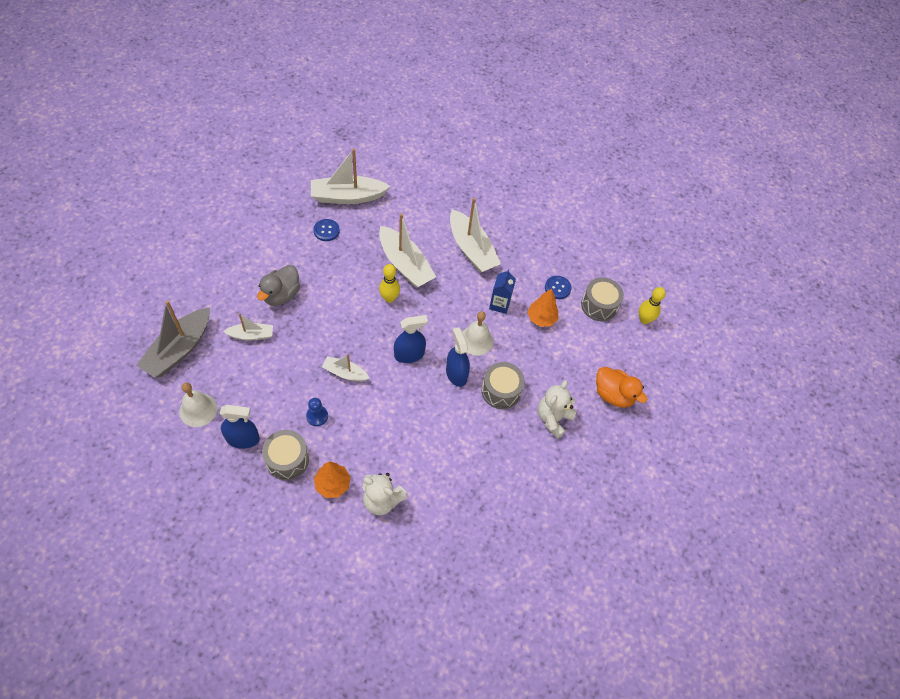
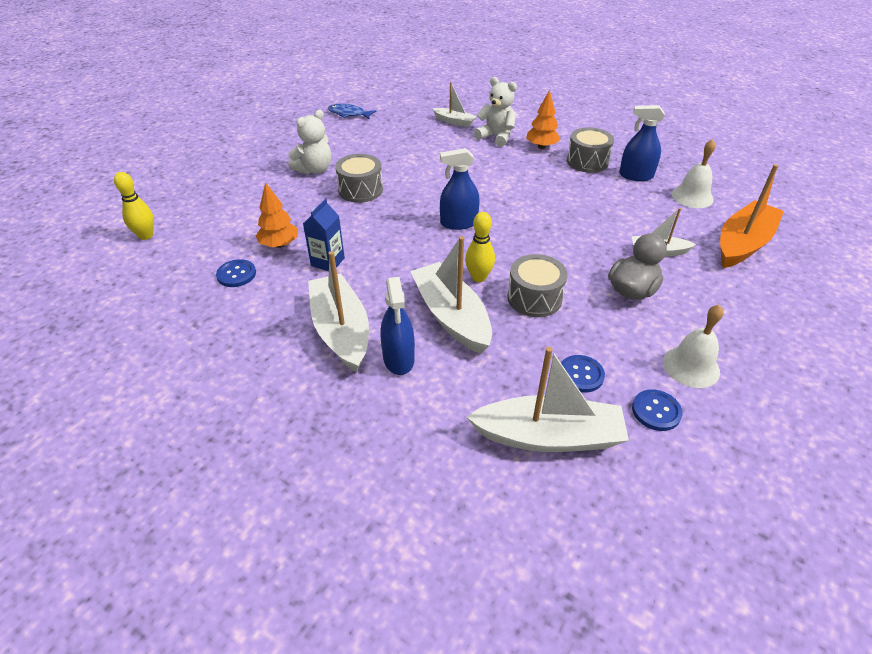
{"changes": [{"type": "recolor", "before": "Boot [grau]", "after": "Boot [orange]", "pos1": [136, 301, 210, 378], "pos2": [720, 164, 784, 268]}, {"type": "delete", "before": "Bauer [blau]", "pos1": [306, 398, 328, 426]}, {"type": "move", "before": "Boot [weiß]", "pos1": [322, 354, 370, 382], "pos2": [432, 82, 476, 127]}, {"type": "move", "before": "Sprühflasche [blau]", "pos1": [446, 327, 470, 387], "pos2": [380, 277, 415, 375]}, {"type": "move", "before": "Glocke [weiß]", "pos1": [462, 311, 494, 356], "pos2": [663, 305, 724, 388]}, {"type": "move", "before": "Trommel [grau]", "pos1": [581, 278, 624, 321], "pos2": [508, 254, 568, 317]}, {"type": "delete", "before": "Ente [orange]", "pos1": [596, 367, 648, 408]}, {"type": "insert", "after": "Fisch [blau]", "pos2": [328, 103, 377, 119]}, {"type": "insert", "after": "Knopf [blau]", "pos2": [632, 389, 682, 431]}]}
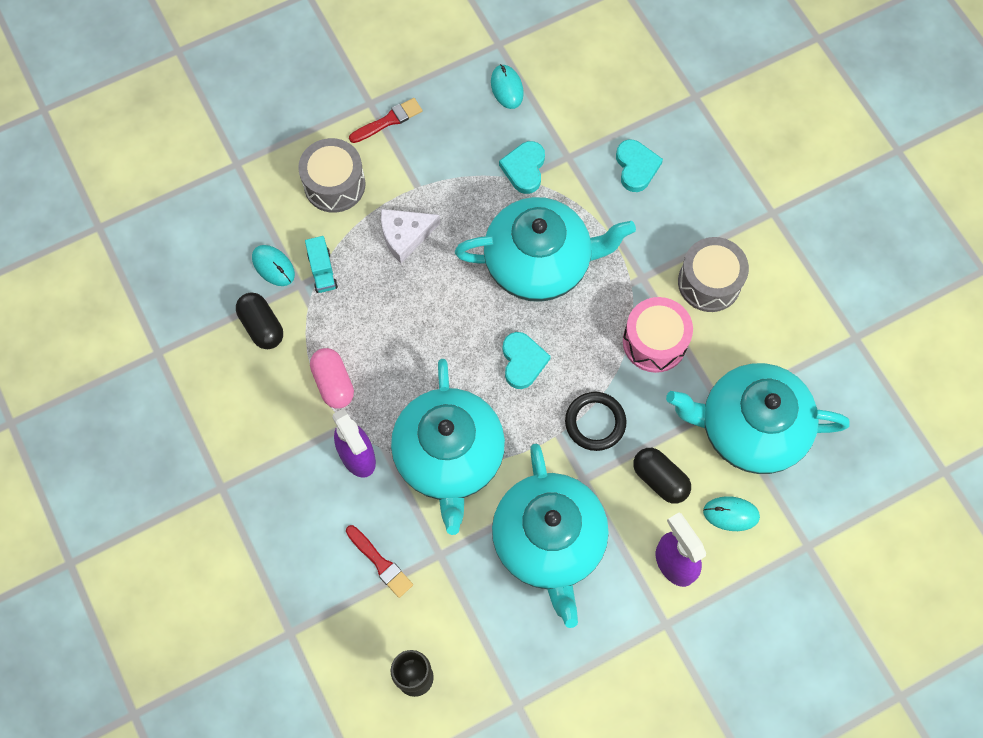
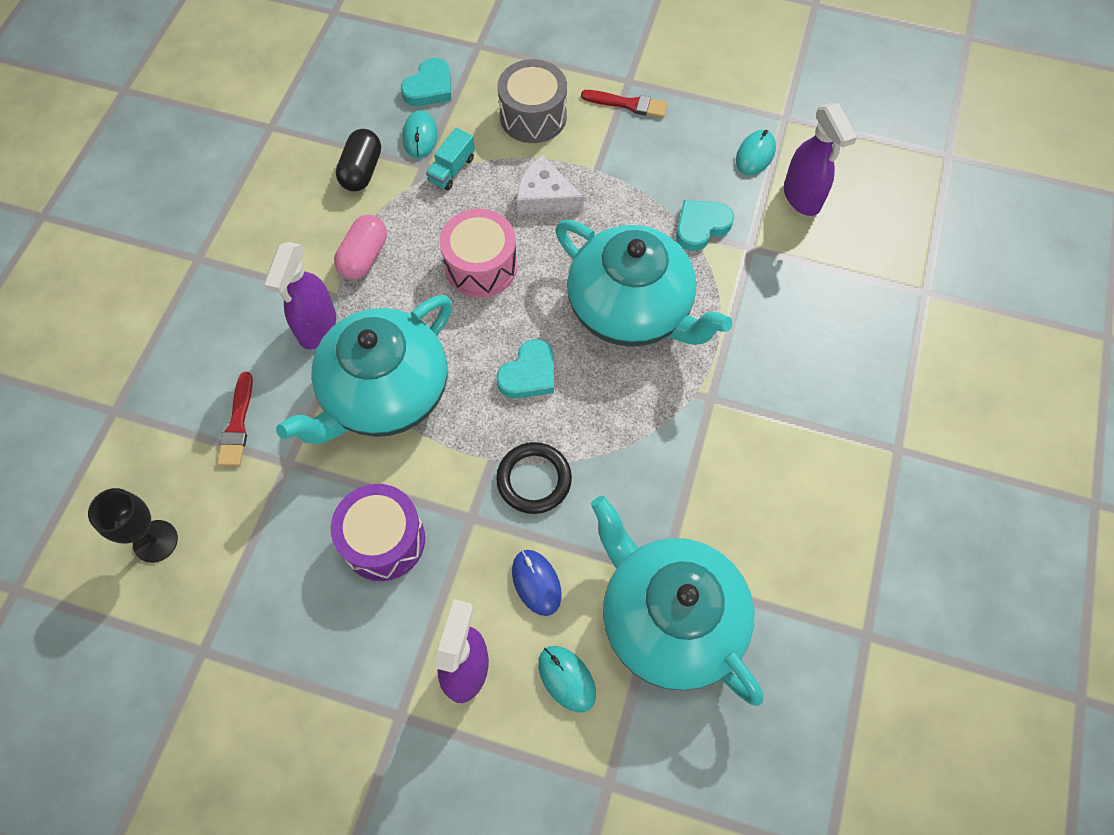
{"changes": [{"type": "replace", "before": "Teekanne [türkis]", "after": "Trommel [lila]", "pos1": [492, 444, 609, 628], "pos2": [331, 484, 425, 581]}, {"type": "move", "before": "Herz [türkis]", "pos1": [616, 139, 663, 192], "pos2": [401, 58, 452, 106]}, {"type": "move", "before": "Trommel [rosa]", "pos1": [623, 297, 693, 373], "pos2": [440, 209, 517, 298]}, {"type": "replace", "before": "Kapsel [schwarz]", "after": "Computermaus [blau]", "pos1": [633, 448, 691, 504], "pos2": [512, 550, 561, 616]}, {"type": "delete", "before": "Trommel [grau]", "pos1": [678, 237, 749, 312]}, {"type": "insert", "after": "Sprühflasche [lila]", "pos2": [784, 103, 857, 216]}]}
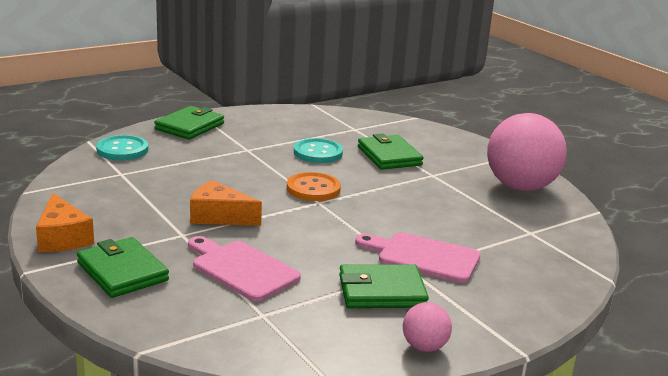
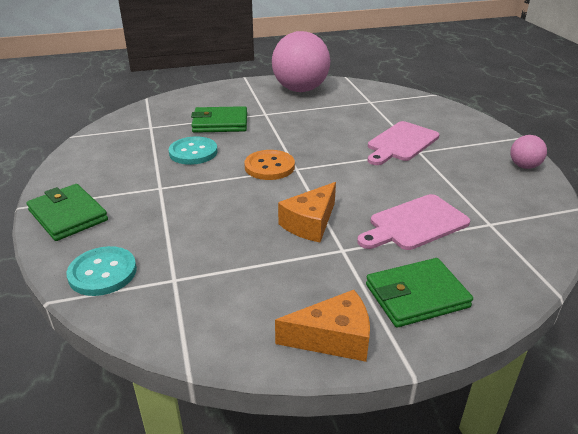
{"changes": [{"type": "delete", "before": "Geldbörse [grün]", "pos1": [339, 264, 429, 308]}]}
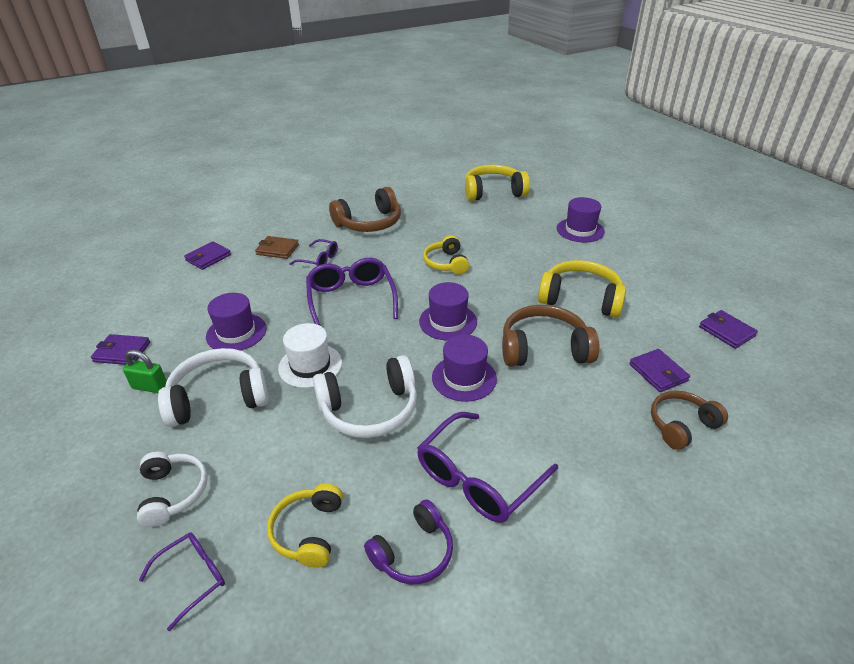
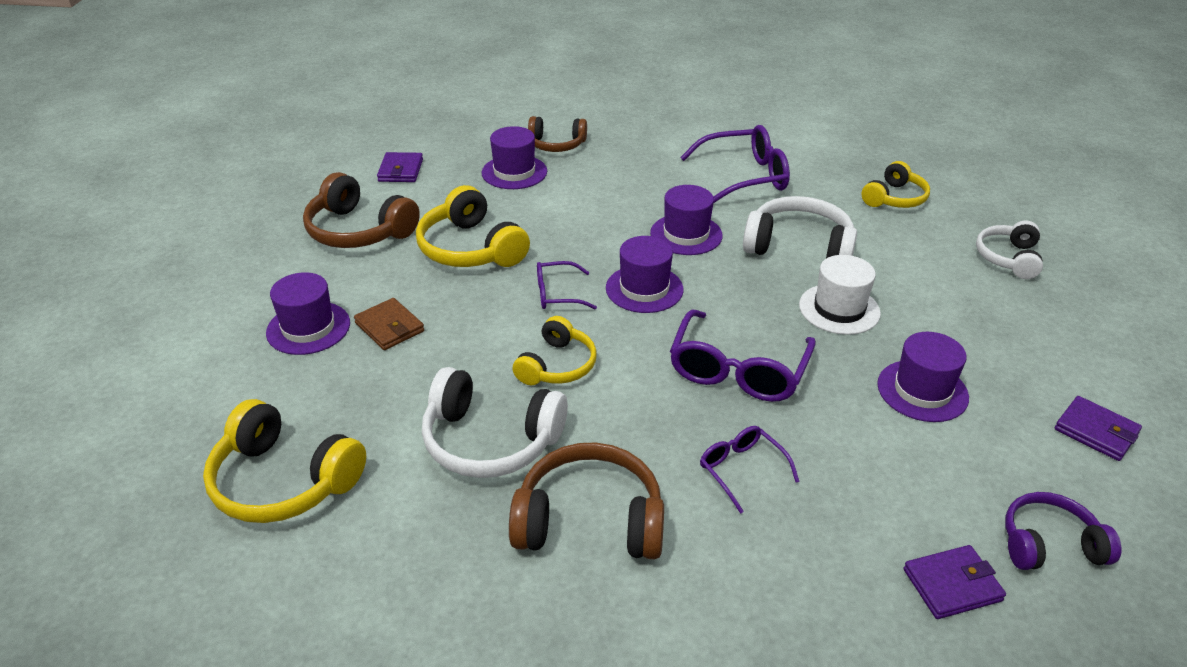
{"changes": [{"type": "delete", "before": "Vorhängeschloss [grün]", "pos1": [123, 350, 167, 393]}, {"type": "move", "before": "Brille [lila]", "pos1": [139, 532, 225, 631], "pos2": [537, 261, 597, 309]}, {"type": "move", "before": "Kopfhörer [weiß]", "pos1": [158, 348, 269, 427], "pos2": [422, 367, 568, 478]}, {"type": "move", "before": "Geldbörse [braun]", "pos1": [255, 236, 299, 259], "pos2": [354, 298, 424, 350]}, {"type": "move", "before": "Kopfhörer [lila]", "pos1": [364, 499, 453, 585], "pos2": [1005, 492, 1121, 570]}, {"type": "move", "before": "Kopfhörer [braun]", "pos1": [502, 305, 599, 367], "pos2": [303, 172, 420, 248]}, {"type": "replace", "before": "Geldbörse [lila]", "after": "Hut [lila]", "pos1": [629, 349, 690, 392], "pos2": [482, 126, 547, 189]}]}
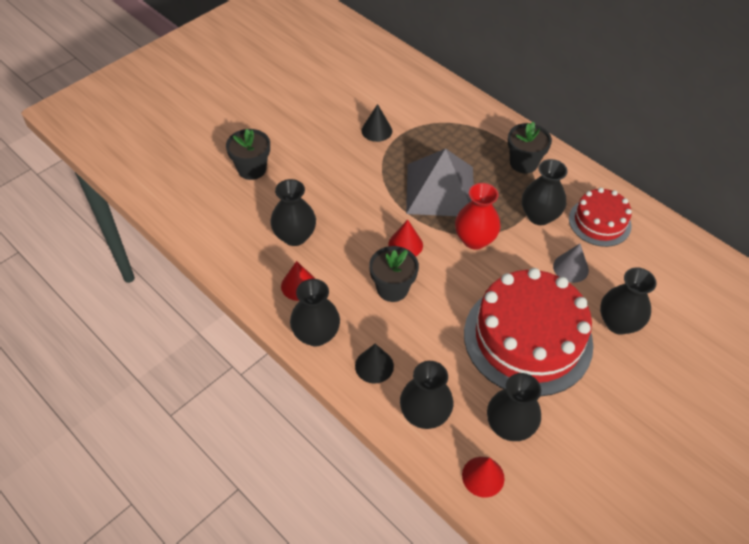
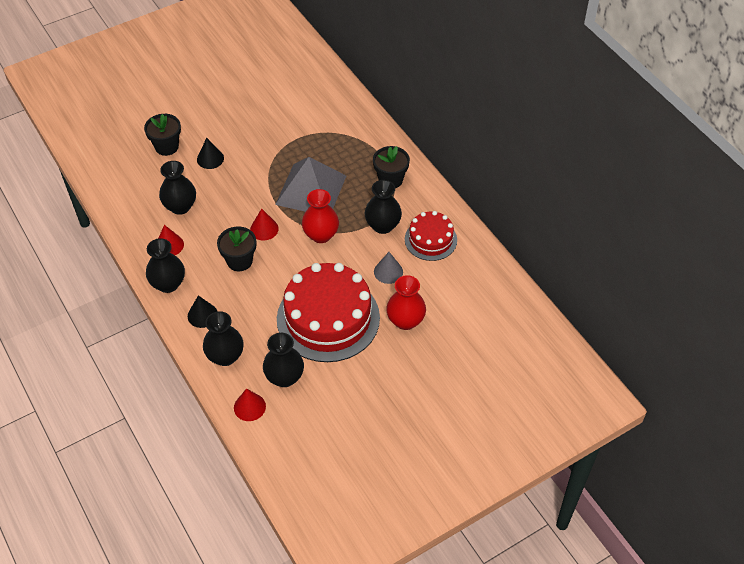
{"changes": [{"type": "move", "before": "Kegel [schwarz]", "pos1": [361, 104, 392, 142], "pos2": [197, 138, 224, 169]}, {"type": "recolor", "before": "Vase [schwarz]", "after": "Vase [rot]", "pos1": [600, 267, 656, 335], "pos2": [386, 275, 426, 330]}]}
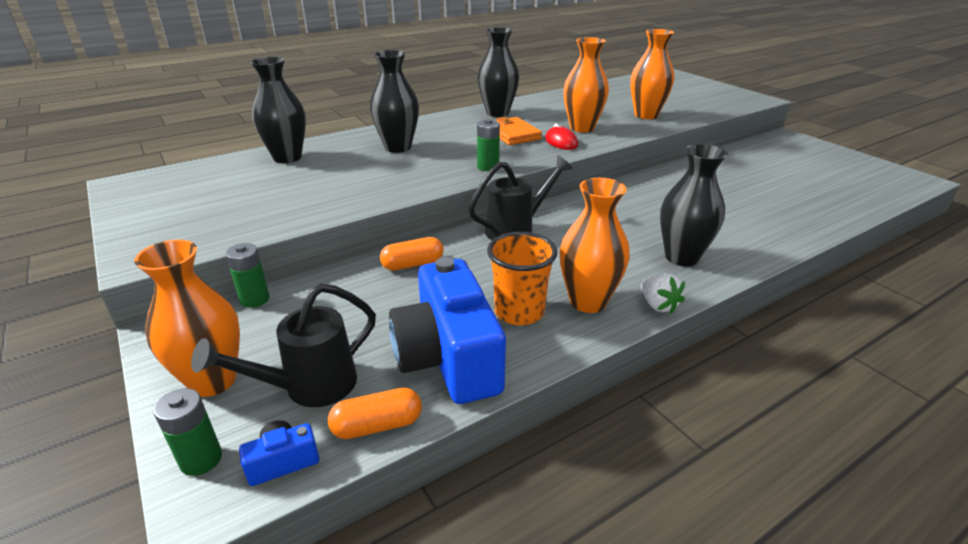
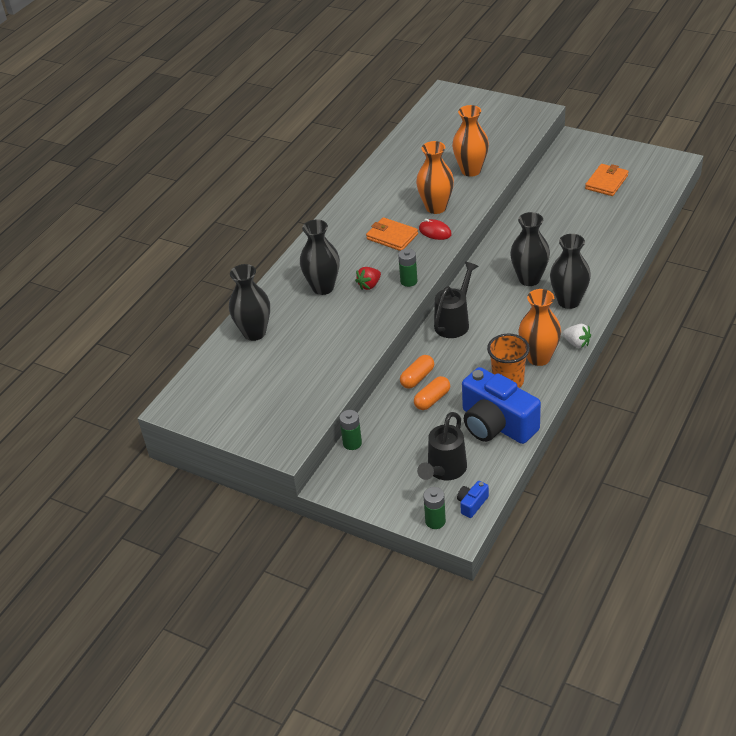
{"changes": [{"type": "delete", "before": "Vase [orange]", "pos1": [134, 240, 240, 397]}, {"type": "move", "before": "Kapsel [orange]", "pos1": [328, 388, 422, 439], "pos2": [414, 376, 450, 410]}, {"type": "move", "before": "Vase [schwarz]", "pos1": [477, 27, 519, 117], "pos2": [510, 212, 550, 286]}, {"type": "insert", "after": "Erdbeere [rot]", "pos2": [355, 267, 381, 290]}, {"type": "insert", "after": "Geldbörse [orange]", "pos2": [585, 164, 629, 196]}]}
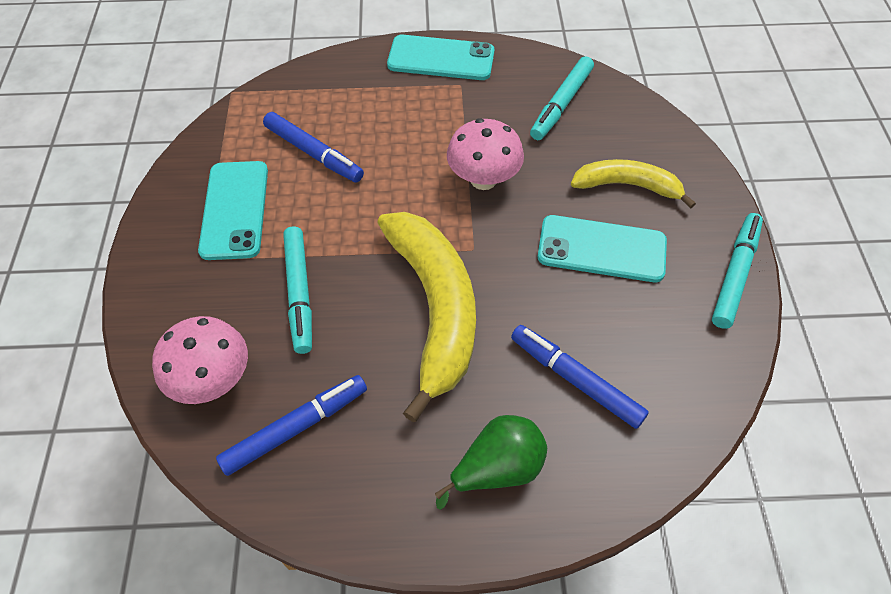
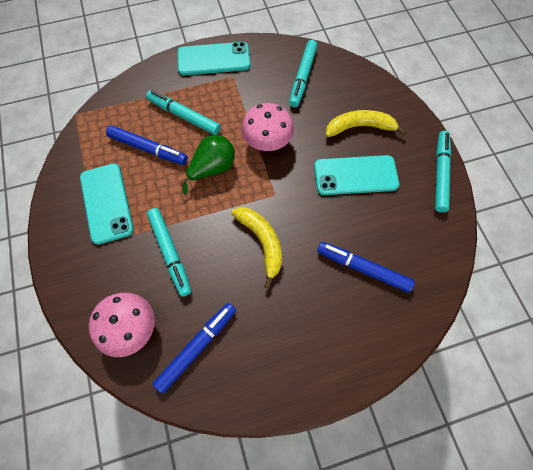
{"changes": [{"type": "resize", "before": "Banane [gelb]", "pos1": [377, 212, 476, 422], "pos2": [231, 207, 282, 289], "scale": 0.58}, {"type": "move", "before": "Birne [grün]", "pos1": [435, 415, 547, 510], "pos2": [180, 135, 235, 195]}, {"type": "insert", "after": "Filzstift [türkis]", "pos2": [146, 90, 221, 135]}]}
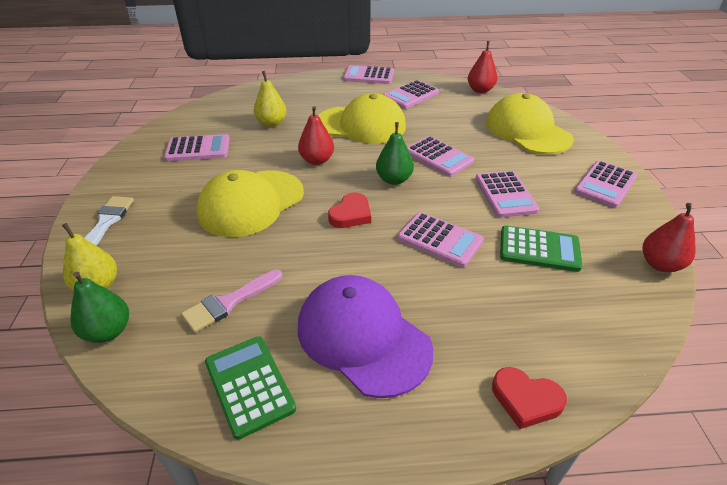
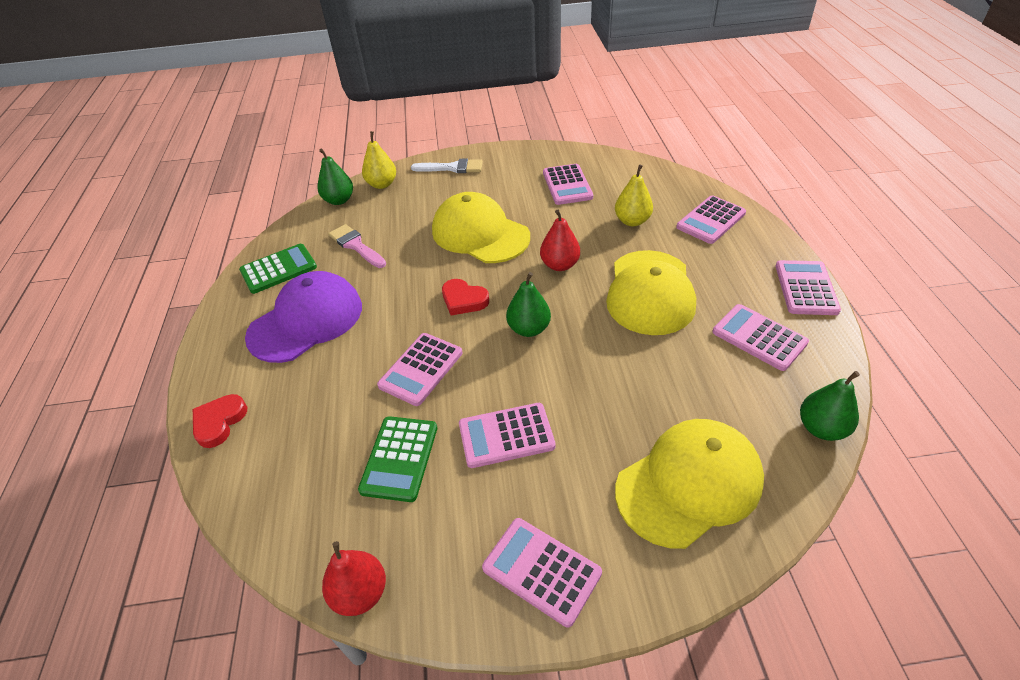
{"changes": [{"type": "move", "before": "Taschenrechner [rosa]", "pos1": [407, 136, 474, 177], "pos2": [676, 195, 746, 244]}, {"type": "recolor", "before": "Birne [rot]", "after": "Birne [grün]", "pos1": [468, 41, 497, 93], "pos2": [800, 371, 860, 441]}]}
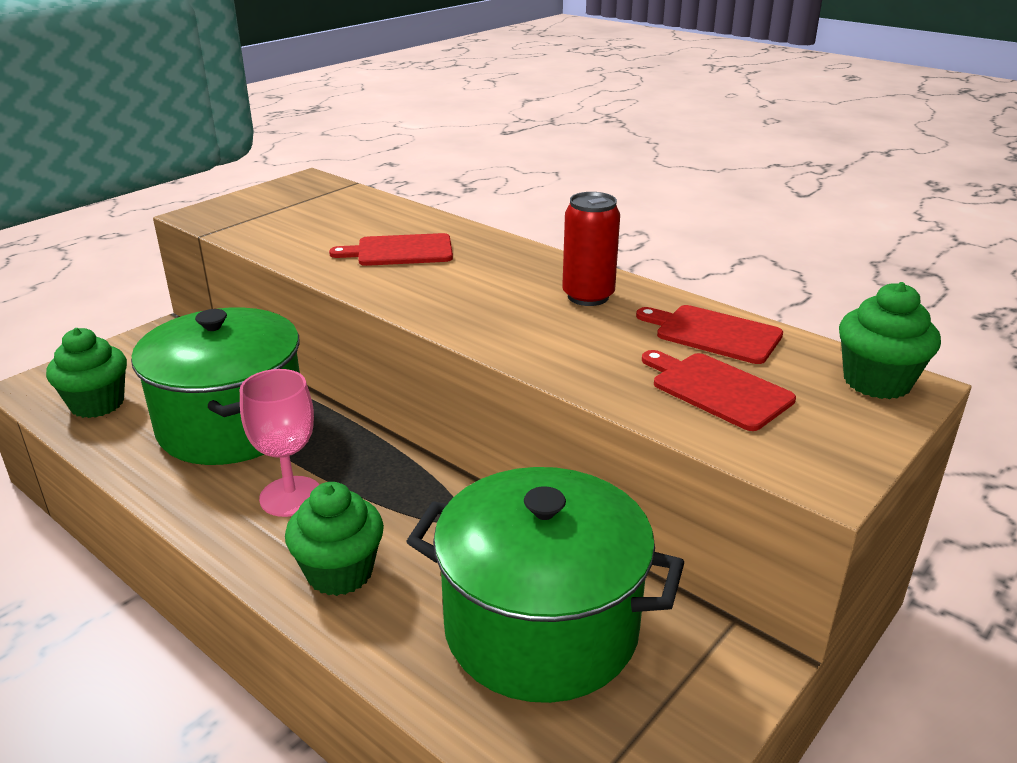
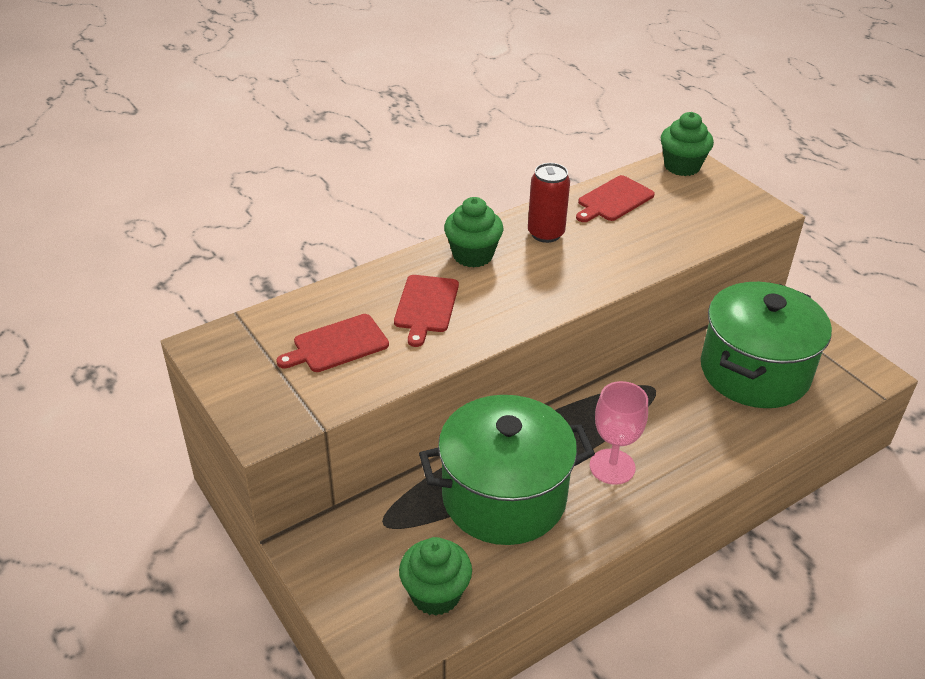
{"changes": [{"type": "move", "before": "Muffin [grün]", "pos1": [285, 482, 384, 596], "pos2": [444, 197, 503, 268]}, {"type": "move", "before": "Schneidebrett [rot]", "pos1": [642, 350, 796, 431], "pos2": [276, 314, 389, 372]}]}
